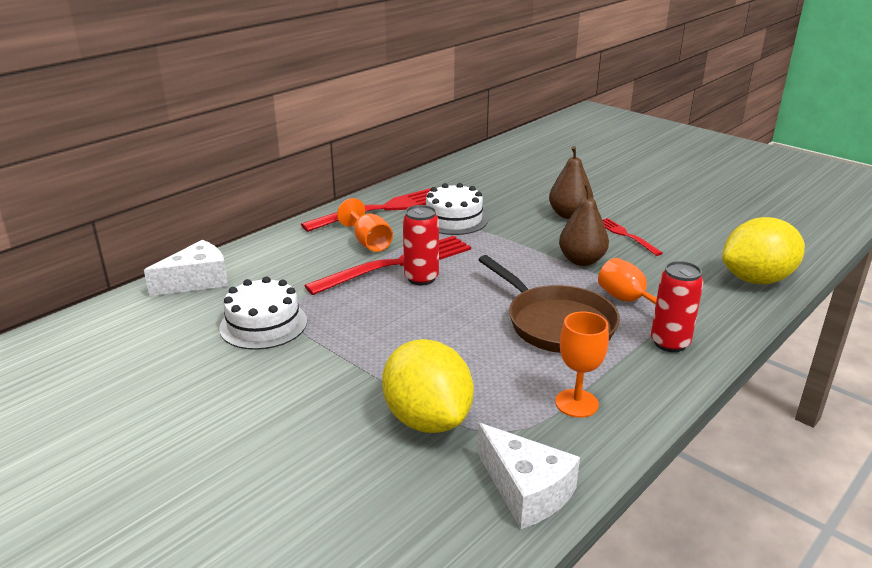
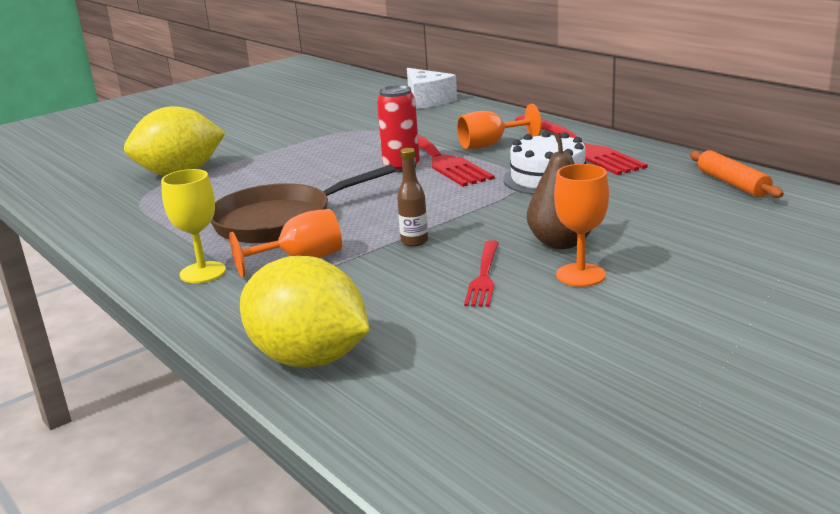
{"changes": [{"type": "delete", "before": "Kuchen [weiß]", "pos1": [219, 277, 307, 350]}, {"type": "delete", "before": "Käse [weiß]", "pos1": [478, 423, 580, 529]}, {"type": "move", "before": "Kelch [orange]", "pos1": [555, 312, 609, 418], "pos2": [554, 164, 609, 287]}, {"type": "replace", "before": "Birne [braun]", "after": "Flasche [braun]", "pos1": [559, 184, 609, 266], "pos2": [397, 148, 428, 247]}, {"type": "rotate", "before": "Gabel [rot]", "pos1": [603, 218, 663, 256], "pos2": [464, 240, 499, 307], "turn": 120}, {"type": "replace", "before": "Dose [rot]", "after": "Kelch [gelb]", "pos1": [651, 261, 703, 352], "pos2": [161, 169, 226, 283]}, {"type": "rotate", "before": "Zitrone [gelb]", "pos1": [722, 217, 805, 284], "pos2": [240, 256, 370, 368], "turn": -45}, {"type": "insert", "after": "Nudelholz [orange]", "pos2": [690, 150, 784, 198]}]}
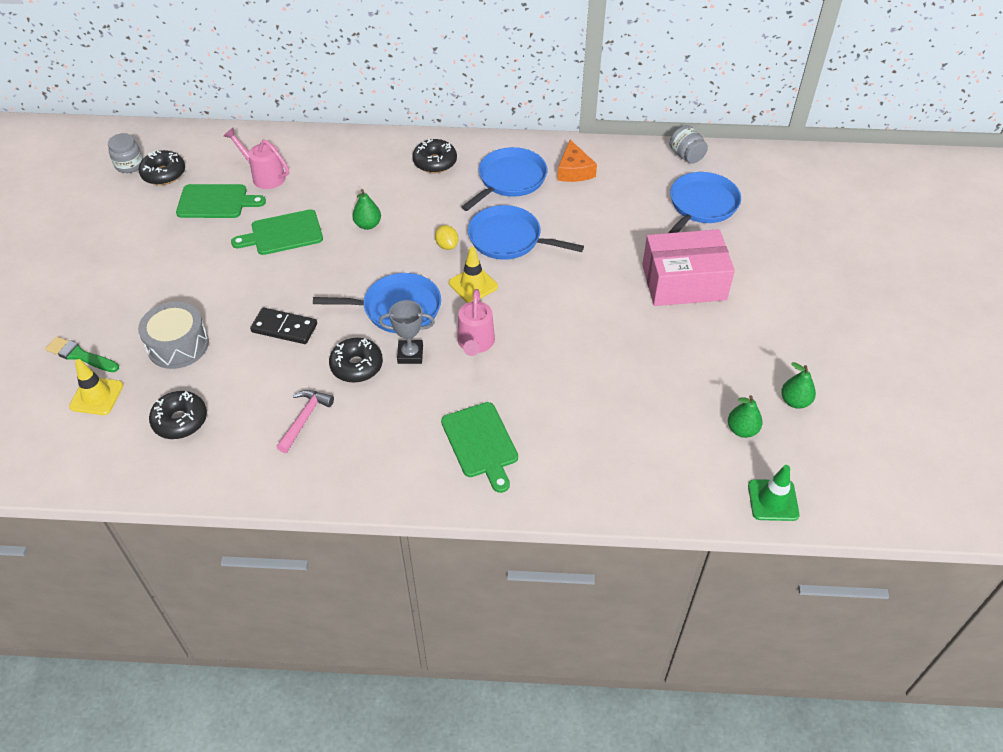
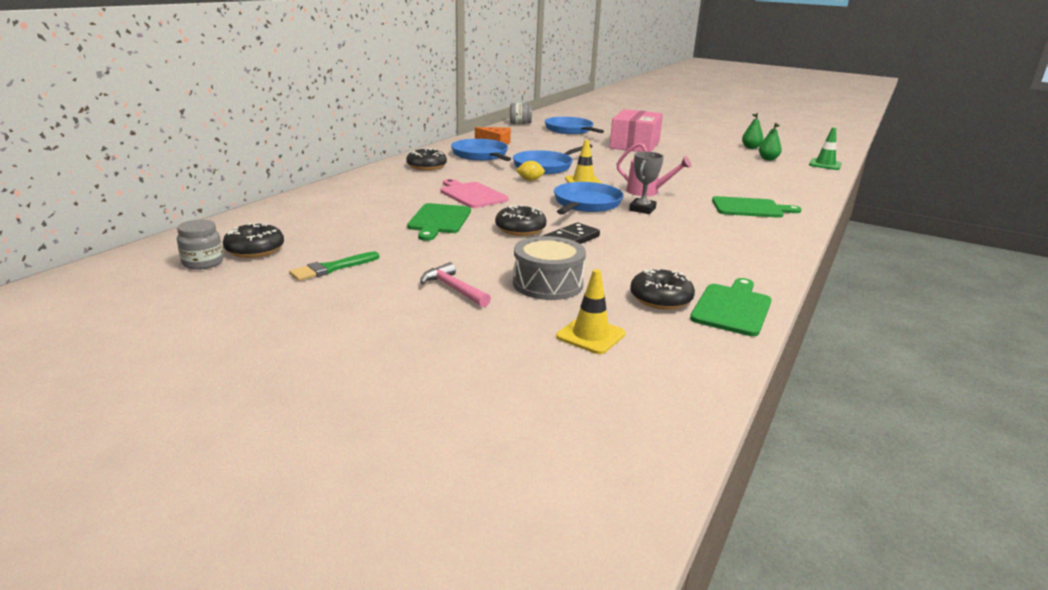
{"changes": [{"type": "move", "before": "Pinsel [grün]", "pos1": [45, 337, 119, 372], "pos2": [289, 251, 379, 281]}, {"type": "move", "before": "Schneidebrett [grün]", "pos1": [176, 184, 266, 218], "pos2": [690, 278, 772, 336]}, {"type": "delete", "before": "Gießkanne [rosa]", "pos1": [224, 128, 289, 189]}, {"type": "move", "before": "Hammer [rosa]", "pos1": [277, 390, 334, 453], "pos2": [420, 262, 491, 307]}, {"type": "move", "before": "Donut [schwarz]", "pos1": [329, 338, 383, 383], "pos2": [495, 205, 547, 236]}, {"type": "replace", "before": "Birne [grün]", "after": "Schneidebrett [rosa]", "pos1": [352, 189, 381, 230], "pos2": [440, 179, 509, 208]}]}
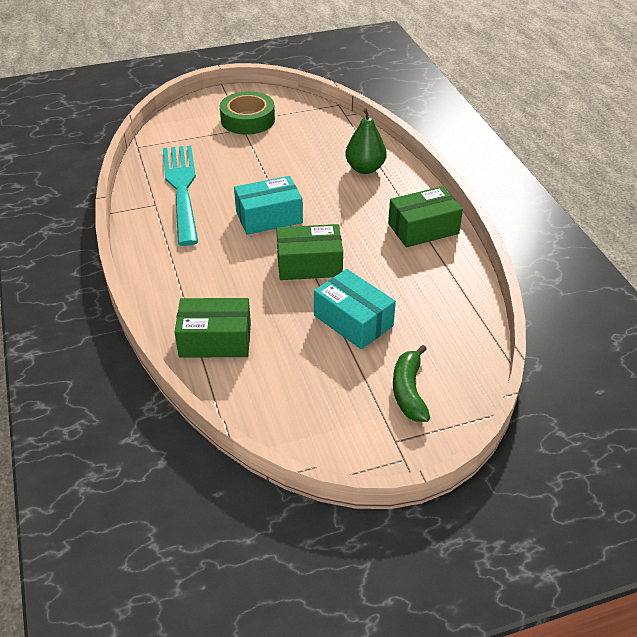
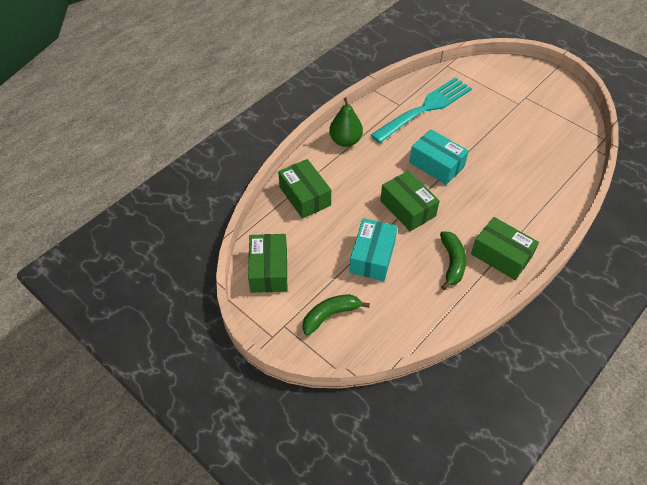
{"changes": [{"type": "delete", "before": "Klebeband [grün]", "pos1": [220, 91, 275, 135]}, {"type": "move", "before": "Birne [grün]", "pos1": [345, 108, 386, 174], "pos2": [329, 97, 363, 147]}, {"type": "insert", "after": "Schachtel [grün]", "pos2": [248, 234, 287, 293]}, {"type": "insert", "after": "Banane [grün]", "pos2": [440, 231, 466, 290]}]}
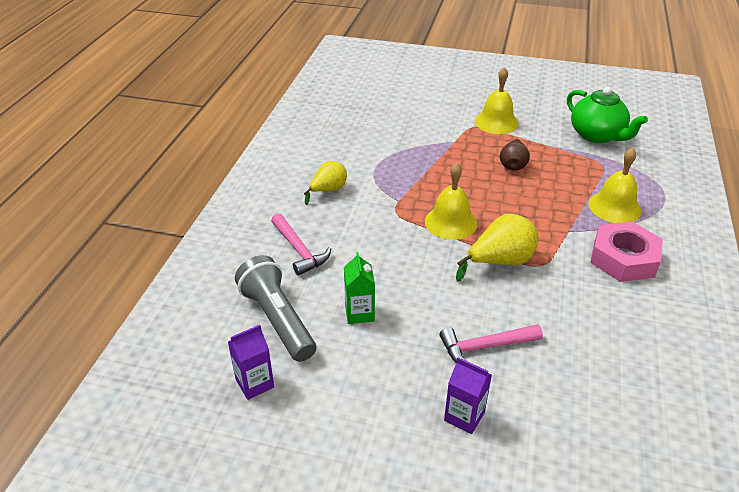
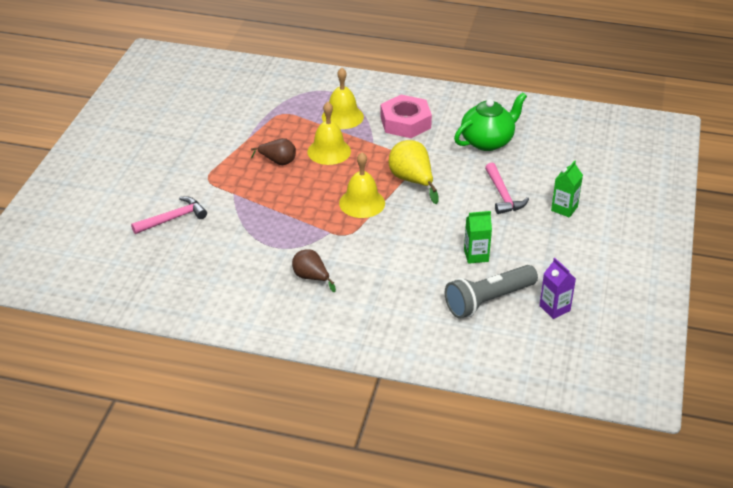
{"changes": [{"type": "move", "before": "Hammer [rosa]", "pos1": [271, 213, 331, 276], "pos2": [131, 196, 207, 234]}, {"type": "recolor", "before": "Birne [gelb]", "after": "Birne [braun]", "pos1": [304, 161, 347, 205], "pos2": [292, 249, 336, 292]}, {"type": "recolor", "before": "Getränkekarton [lila]", "after": "Getränkekarton [grün]", "pos1": [444, 357, 492, 434], "pos2": [551, 160, 583, 218]}, {"type": "move", "before": "Glocke [gelb]", "pos1": [475, 67, 519, 134], "pos2": [307, 102, 351, 165]}, {"type": "move", "before": "Teekanne [grün]", "pos1": [567, 87, 648, 143], "pos2": [454, 92, 527, 151]}]}
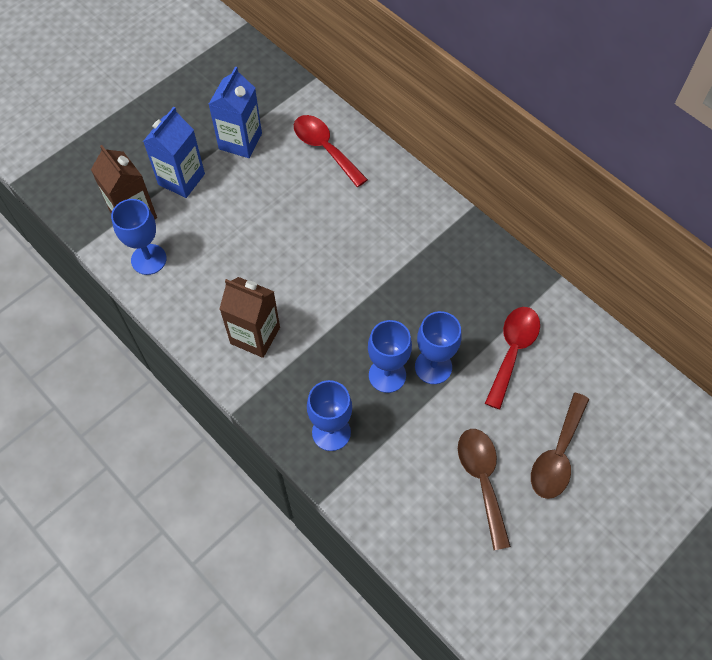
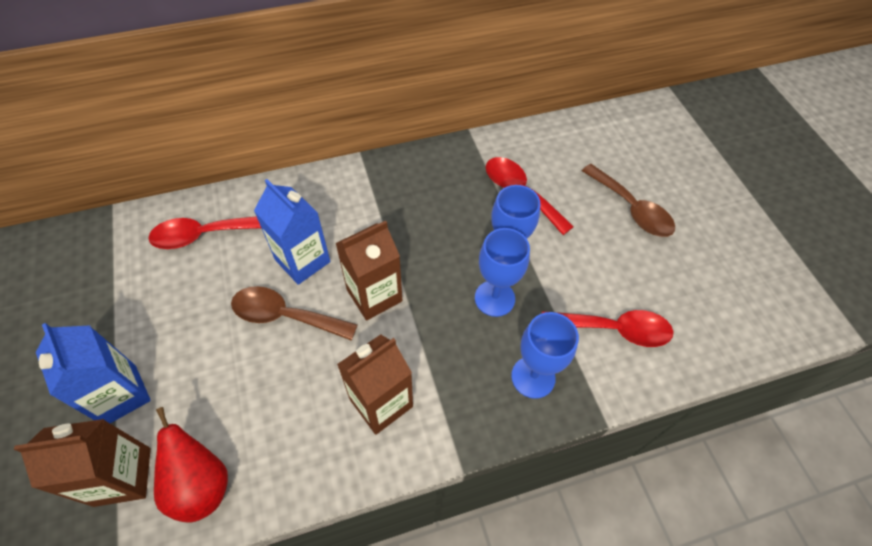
{"changes": [{"type": "replace", "before": "Kelch [blau]", "after": "Birne [rot]", "pos1": [111, 199, 167, 275], "pos2": [154, 407, 228, 523]}, {"type": "move", "before": "Getränkekarton [blau]", "pos1": [209, 67, 262, 158], "pos2": [254, 179, 330, 285]}, {"type": "move", "before": "Löffel [braun]", "pos1": [458, 429, 511, 550], "pos2": [231, 286, 357, 341]}, {"type": "insert", "after": "Getränkekarton [braun]", "pos2": [335, 221, 402, 321]}, {"type": "insert", "after": "Löffel [rot]", "pos2": [542, 310, 674, 347]}]}
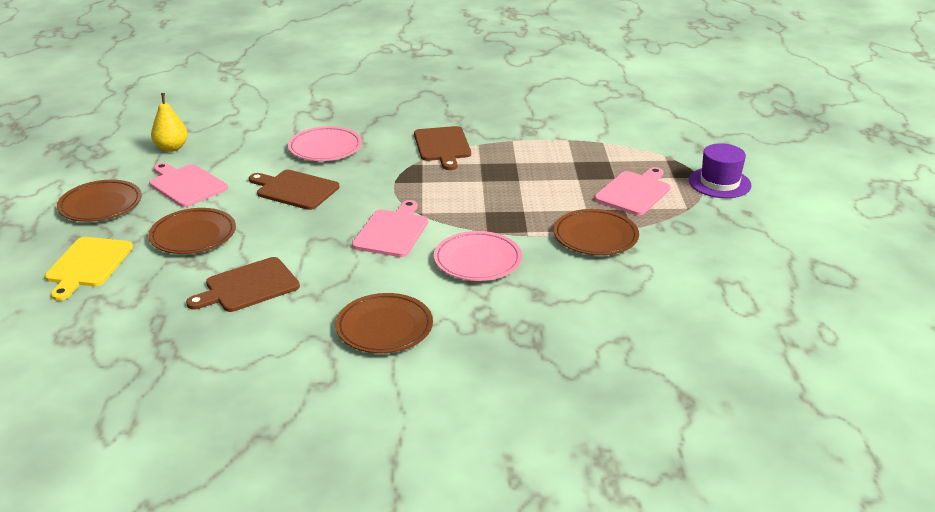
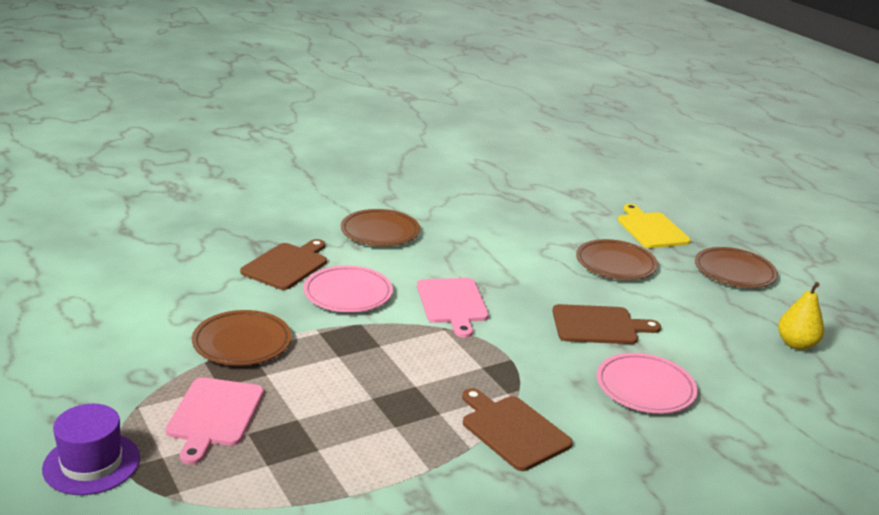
{"changes": [{"type": "delete", "before": "Schneidebrett [rosa]", "pos1": [149, 163, 228, 207]}, {"type": "move", "before": "Schneidebrett [braun]", "pos1": [186, 257, 300, 312], "pos2": [240, 239, 327, 290]}]}
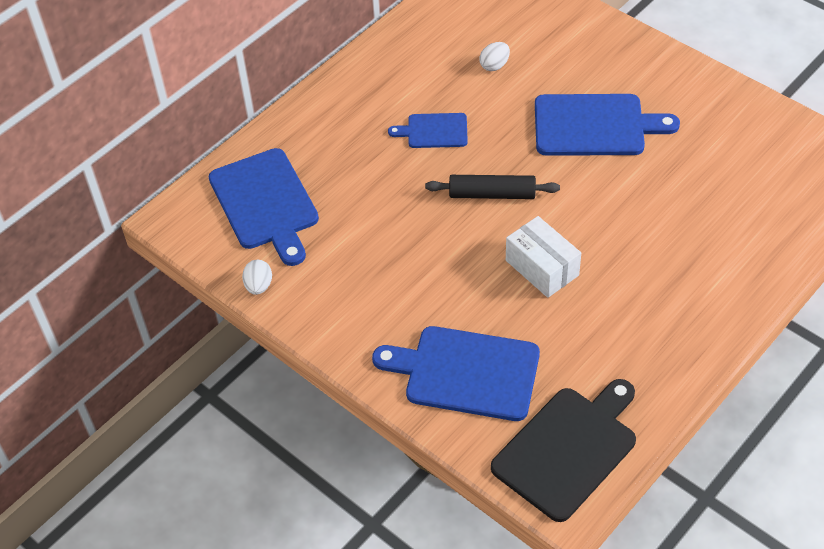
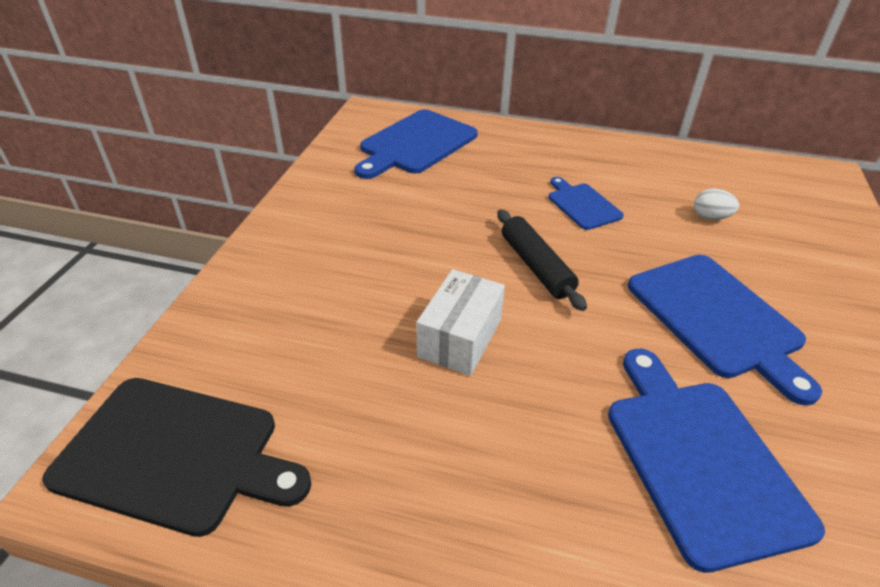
{"changes": [{"type": "delete", "before": "Ei [weiß]", "pos1": [242, 260, 272, 295]}, {"type": "move", "before": "Schneidebrett [blau]", "pos1": [372, 326, 540, 421], "pos2": [608, 349, 825, 573]}]}
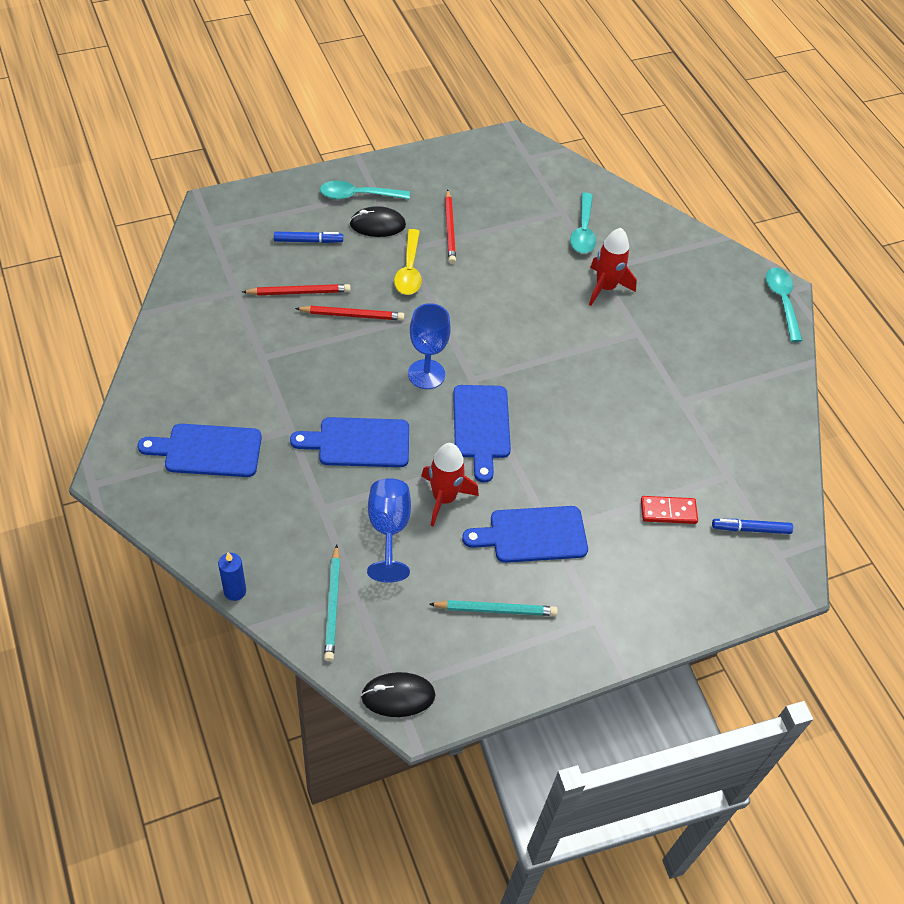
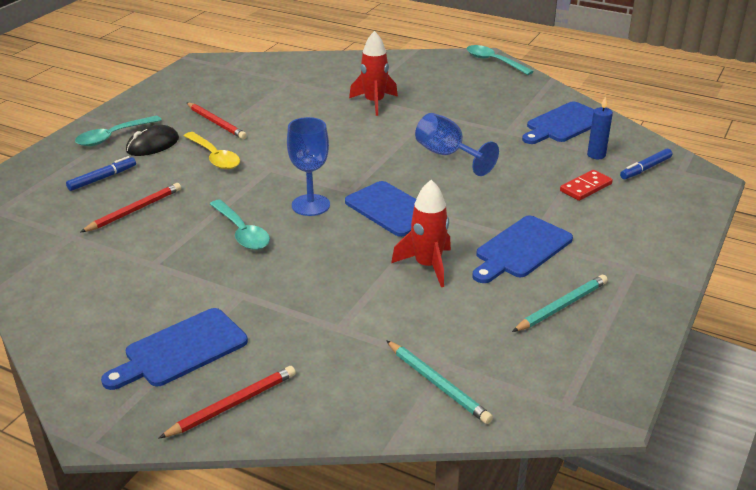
{"changes": [{"type": "move", "before": "Kerze [blau]", "pos1": [218, 552, 246, 601], "pos2": [587, 96, 613, 159]}, {"type": "move", "before": "Schneidebrett [blau]", "pos1": [290, 417, 409, 467], "pos2": [522, 101, 594, 144]}, {"type": "move", "before": "Bleistift [rot]", "pos1": [295, 306, 404, 320], "pos2": [158, 366, 296, 439]}, {"type": "delete", "before": "Computermaus [schwarz]", "pos1": [361, 672, 435, 717]}, {"type": "move", "before": "Kelch [blau]", "pos1": [367, 478, 411, 583], "pos2": [415, 113, 499, 176]}, {"type": "move", "before": "Löffel [türkis]", "pos1": [570, 193, 596, 253], "pos2": [210, 200, 270, 250]}]}
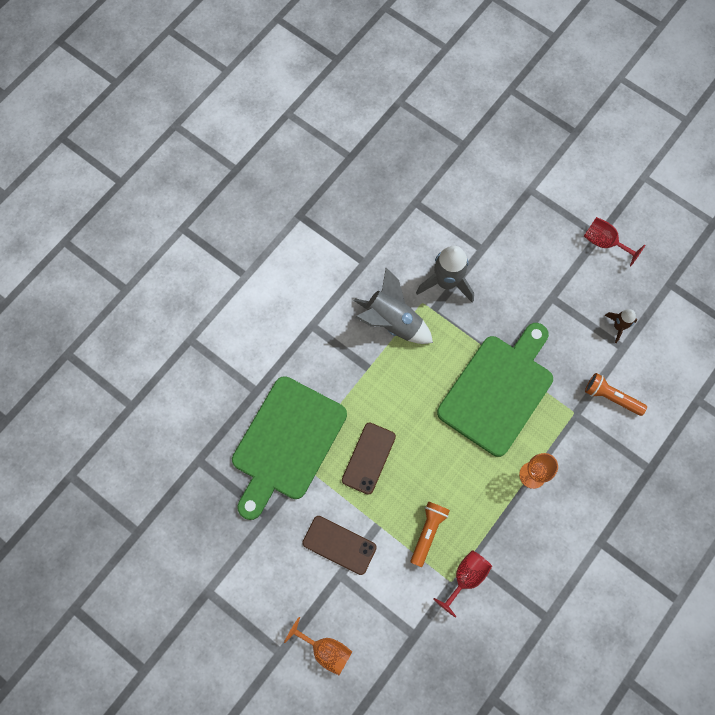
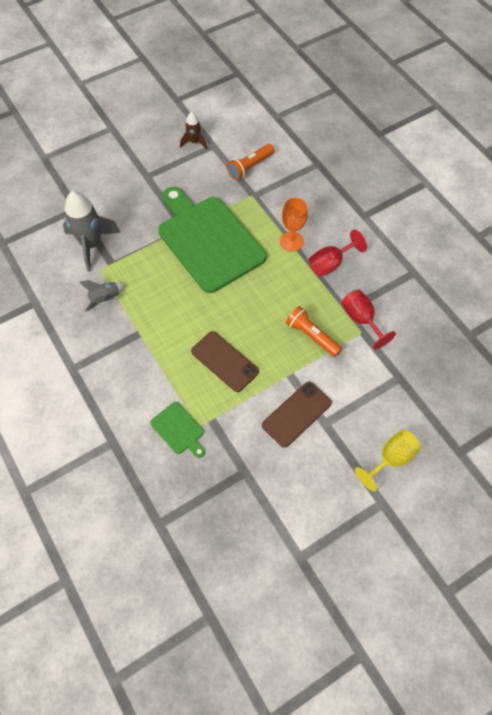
{"changes": [{"type": "resize", "before": "Schneidebrett [grün]", "pos1": [232, 376, 347, 520], "pos2": [150, 402, 205, 458], "scale": 0.42}, {"type": "recolor", "before": "Kelch [orange]", "after": "Kelch [gelb]", "pos1": [284, 617, 352, 675], "pos2": [355, 429, 421, 492]}, {"type": "resize", "before": "Rakete [grau]", "pos1": [354, 268, 433, 344], "pos2": [79, 280, 125, 312], "scale": 0.53}, {"type": "move", "before": "Kelch [rot]", "pos1": [584, 217, 645, 267], "pos2": [309, 230, 367, 277]}]}
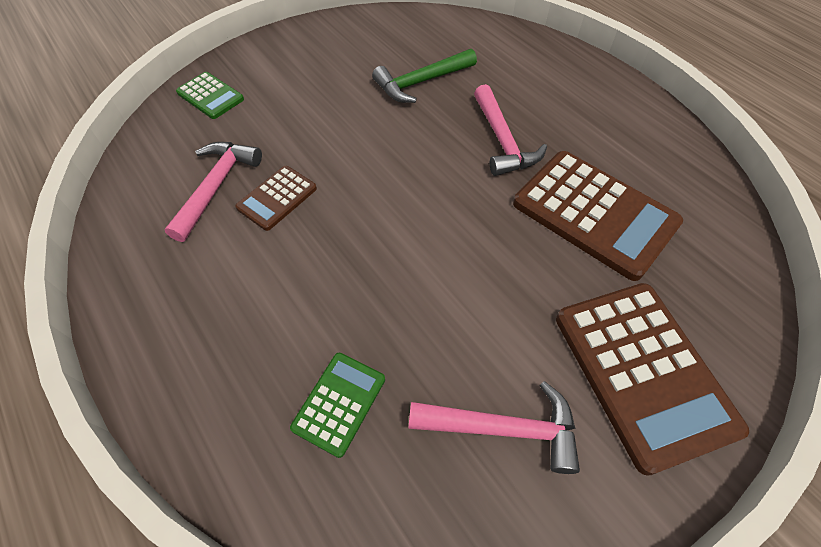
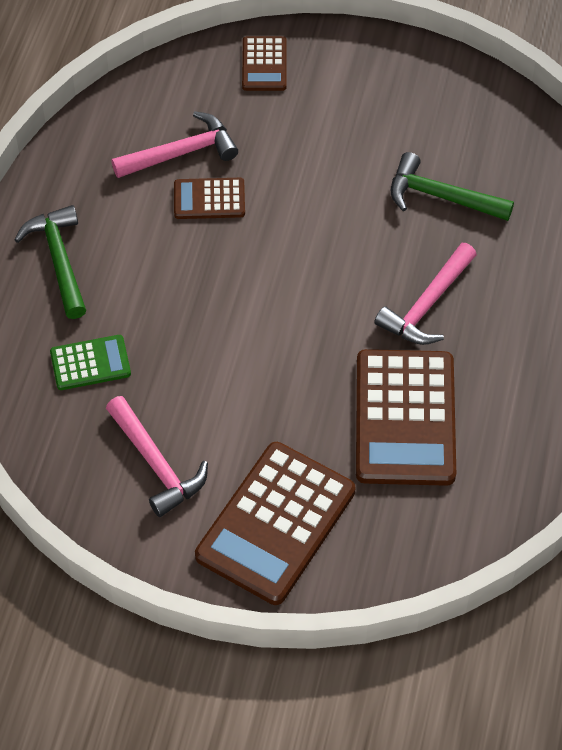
{"changes": [{"type": "recolor", "before": "Taschenrechner [grün]", "after": "Taschenrechner [braun]", "pos1": [176, 72, 244, 119], "pos2": [242, 36, 287, 91]}, {"type": "insert", "after": "Hammer [grün]", "pos2": [15, 205, 86, 319]}]}
